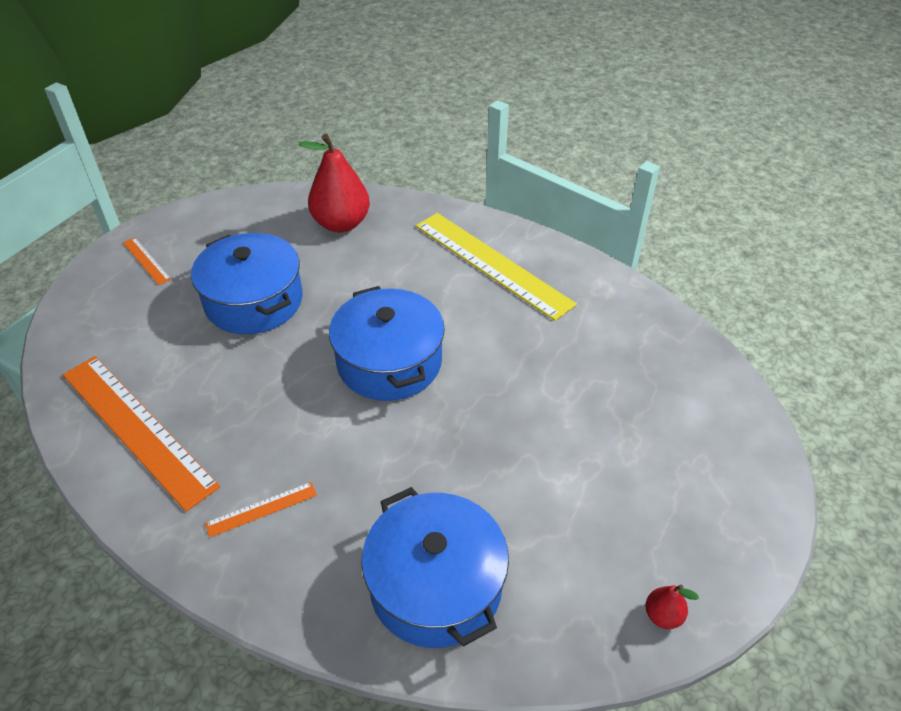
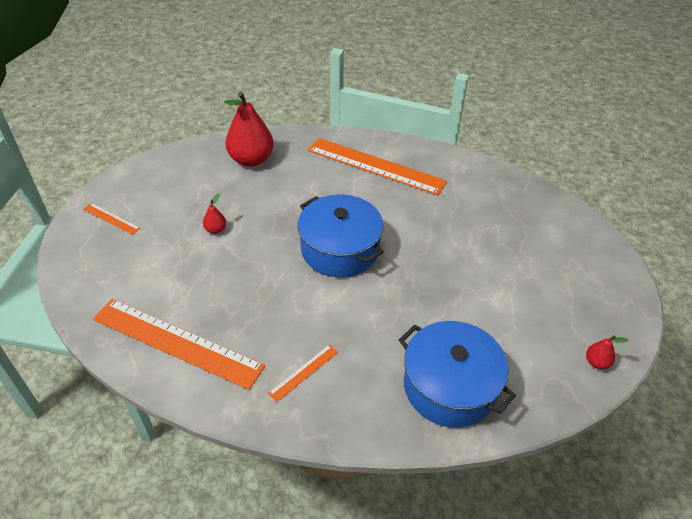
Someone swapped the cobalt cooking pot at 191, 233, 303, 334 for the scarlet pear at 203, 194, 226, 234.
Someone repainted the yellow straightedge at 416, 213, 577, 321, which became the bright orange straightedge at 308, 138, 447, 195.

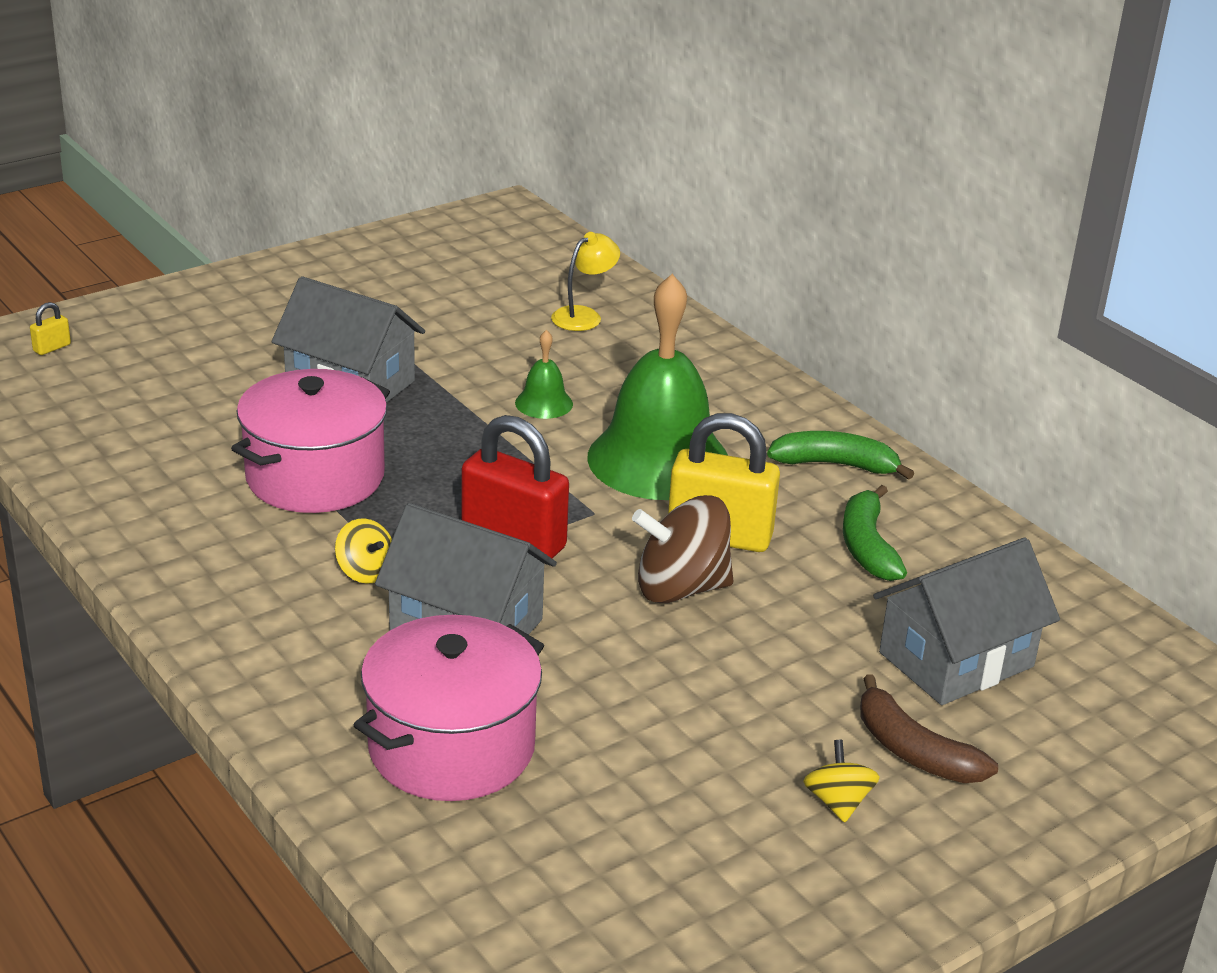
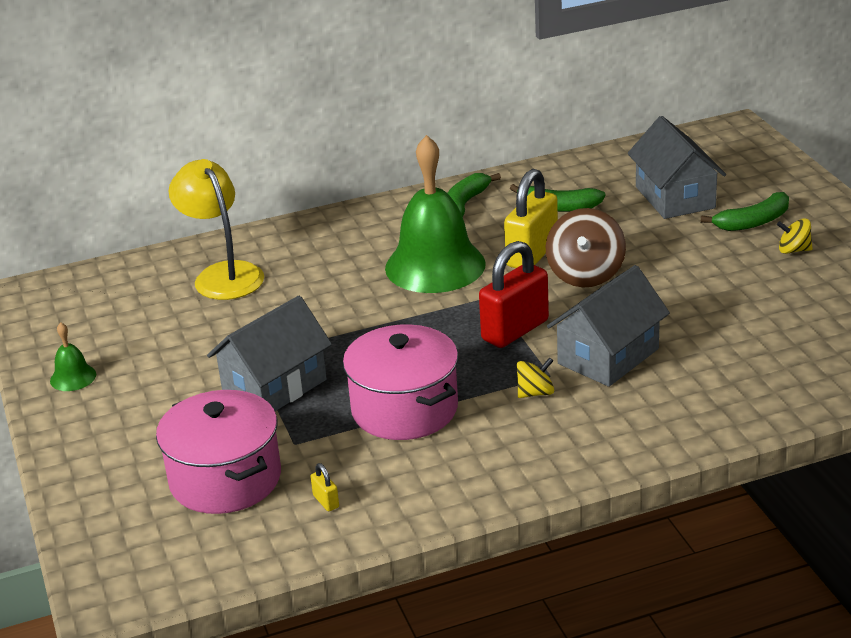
Someone carried the yellow small lock from 30, 302, 71, 355 to 310, 463, 339, 511.
Someone carried the rosy cooking pot from 354, 615, 544, 801 to 156, 390, 281, 514.
Someone carried the green school bell from 515, 330, 573, 419 to 50, 322, 96, 391.
Someone repainted the dark brown banana at 860, 674, 998, 783, which became the green banana at 701, 192, 789, 231.
Someone scaled the yellow desk lamp at 551, 232, 620, 331 by 1.78.

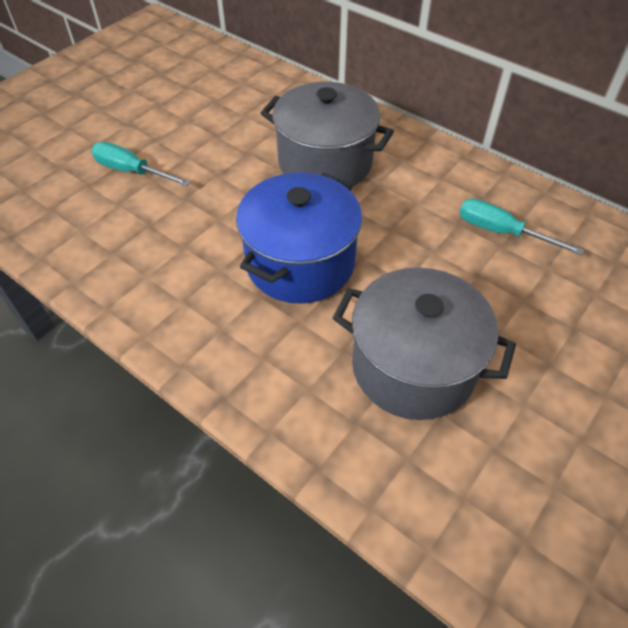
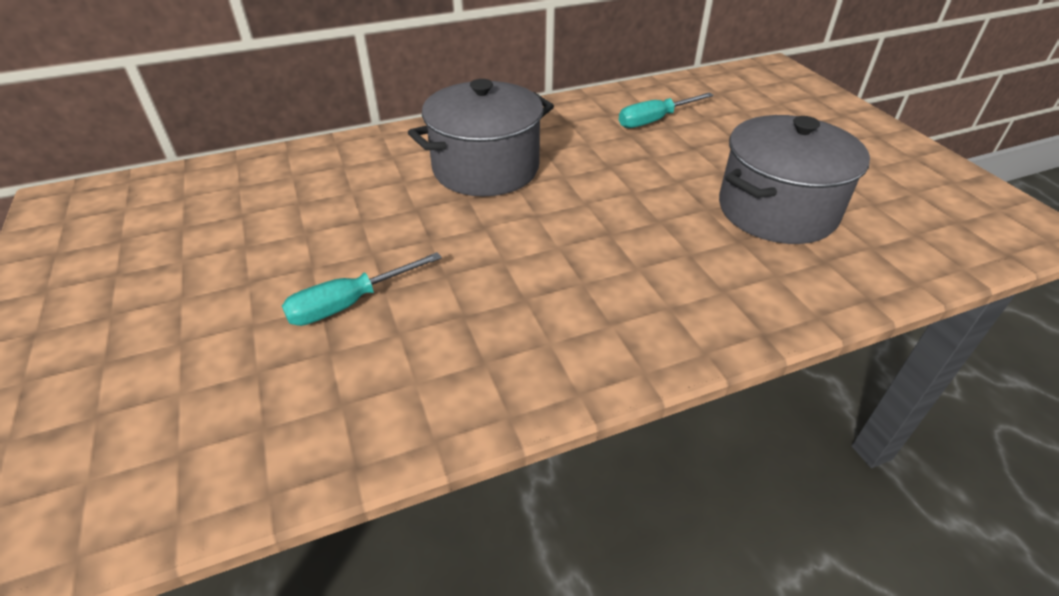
Someone took away the cobalt cooking pot at 236, 173, 362, 304.

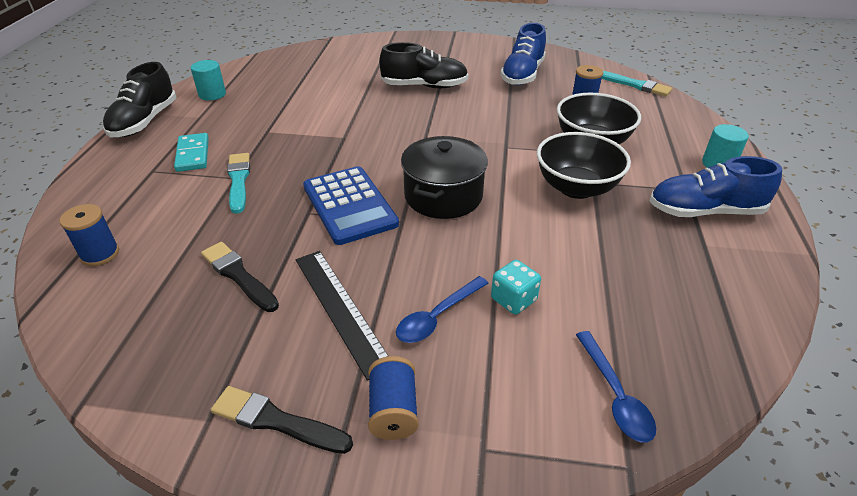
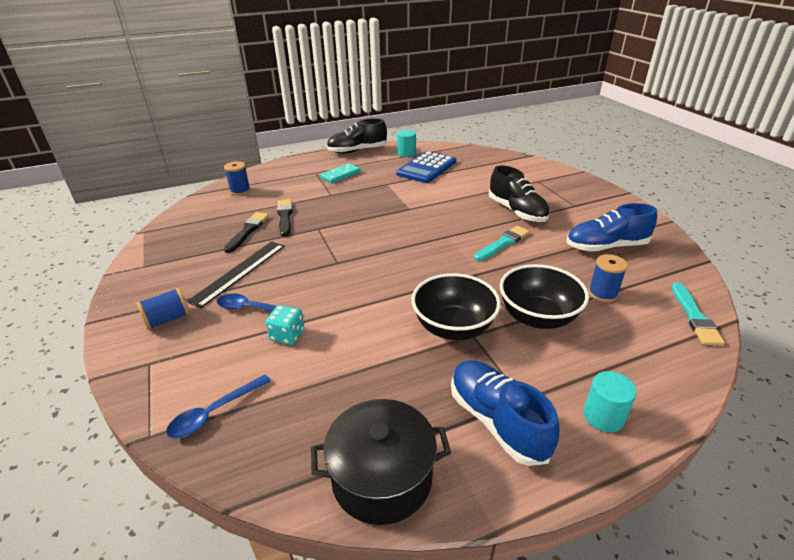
Someone carried the jet-black paintbrush from 211, 386, 353, 454 to 277, 199, 293, 237.
Someone carried the aqua paintbrush from 227, 153, 250, 214 to 474, 226, 530, 261.
Someone carried the cobalt pocket calculator from 303, 166, 399, 245 to 396, 151, 456, 183.
Someone carried the jet-black cooking pot from 401, 136, 488, 219 to 311, 399, 451, 525.

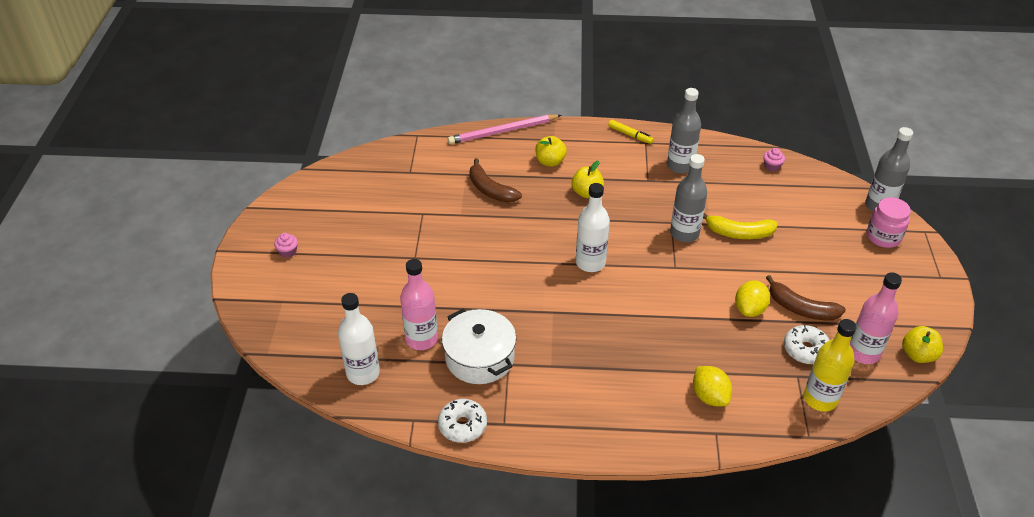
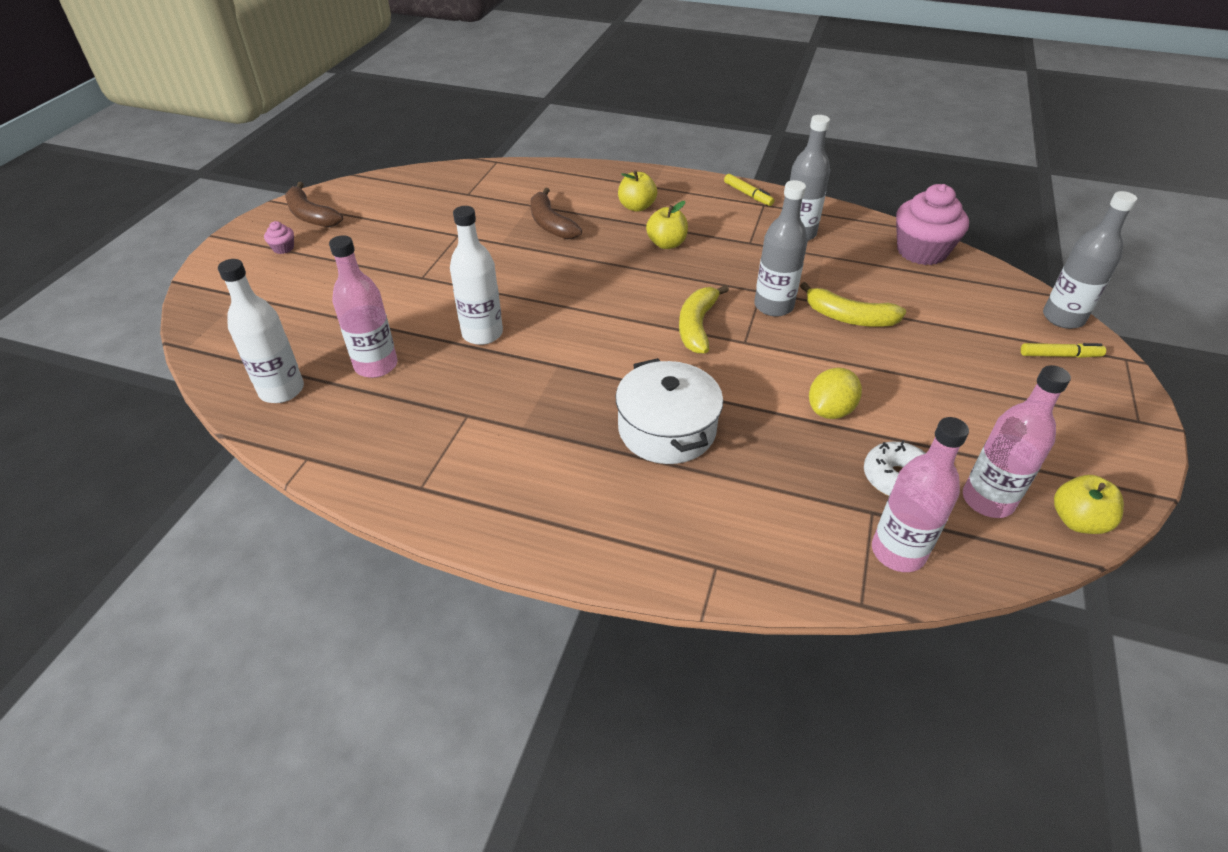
Someone took away the pure white glazed donut at 438, 399, 487, 443.
Someone took away the rosy wooden pencil at 447, 115, 561, 144.
Someone took away the yellow toy lemon at 693, 366, 732, 406.
Someone put down the yellow banana at 679, 285, 729, 354.
Someone carried the pure white cooking pot from 442, 308, 516, 384 to 615, 358, 723, 464.
Someone carried the pure white bottle from 576, 183, 610, 272 to 450, 206, 503, 345.
Someone carried the dark brown banana from 766, 275, 846, 320 to 285, 182, 343, 227.
Someone swapped the rosy preserve jar at 867, 197, 911, 248 for the yellow felt pen at 1021, 343, 1106, 358.
Someone repainted the yellow bottle at 804, 319, 857, 412, which became the rosy bottle at 872, 417, 969, 572.
Someone scaled the rosy muffin at 763, 148, 785, 171 by 2.39.

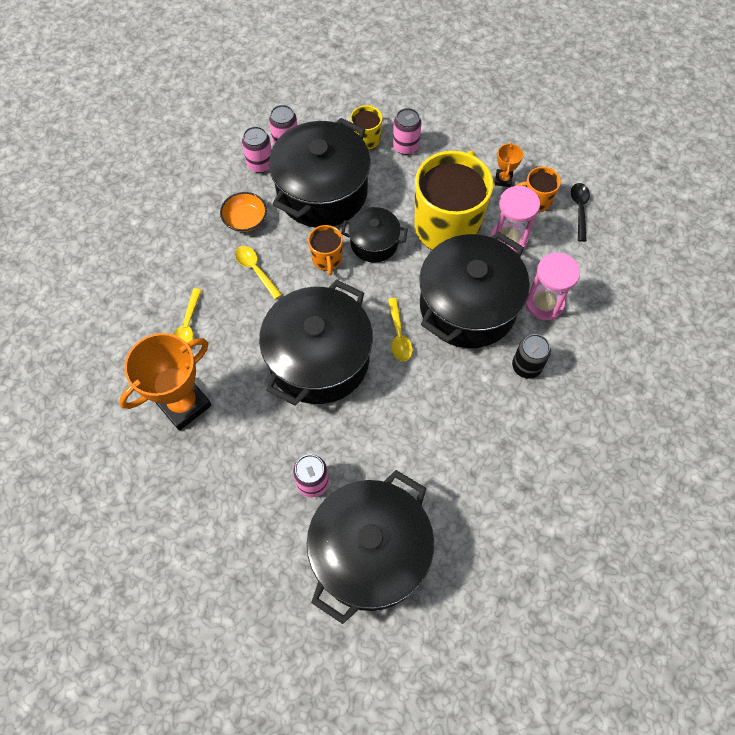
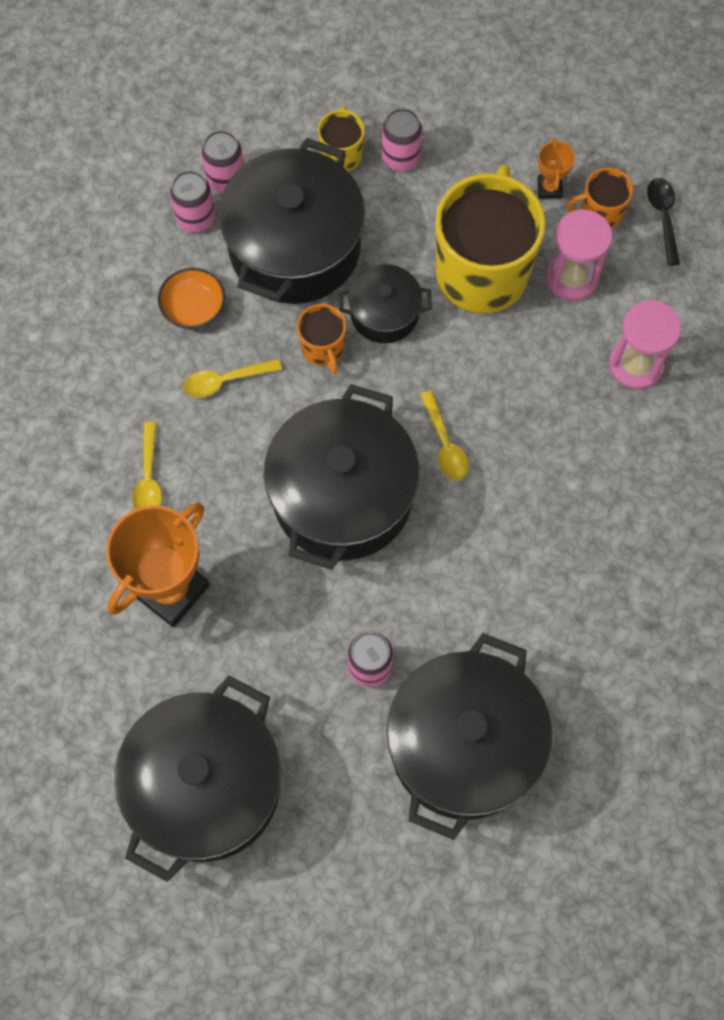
Someone took away the jet-black tin at 512, 334, 551, 379.
Someone carried the jet-black cooking pot from 419, 231, 530, 348 to 114, 676, 281, 882.
Someone rotated the yellow spoon at 235, 246, 282, 299 by 60 degrees counterclockwise.

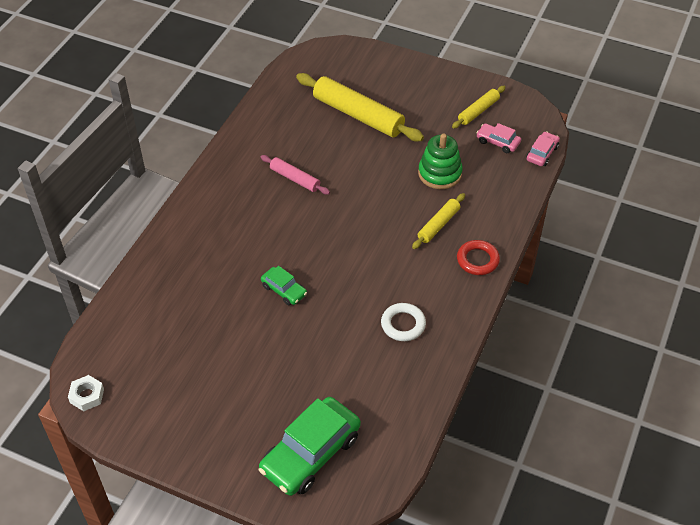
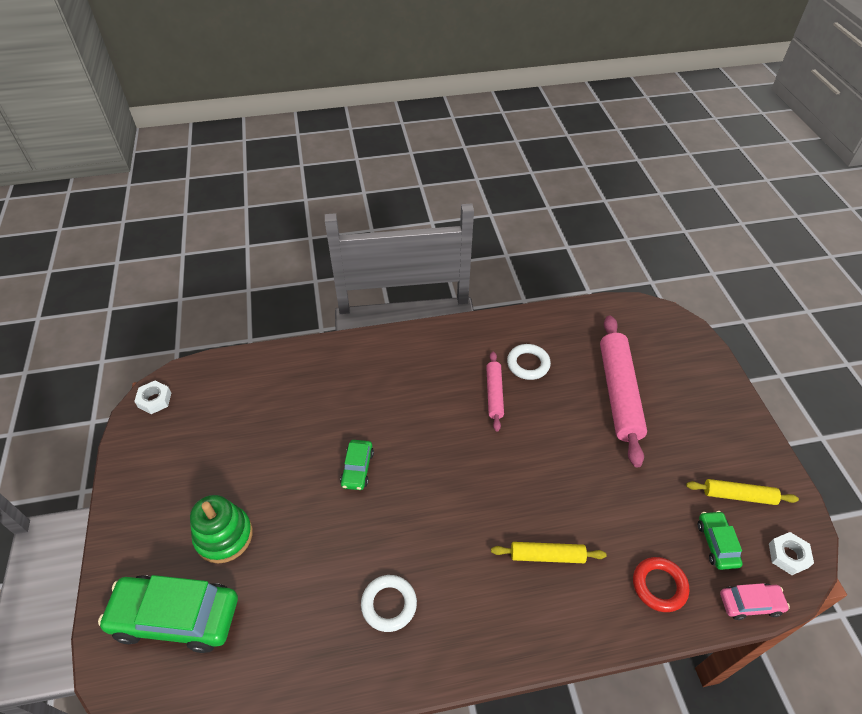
Someone put down the pure white torus at 507, 344, 551, 380.
Someone put down the pure white hex nut at 769, 532, 814, 575.
Someone carried the green stacking rings from 418, 134, 463, 189 to 190, 495, 253, 564.
Someone carried the scarlet torus from 457, 240, 500, 275 to 633, 557, 690, 612.
Someone repainted the yellow rolling pin at 296, 73, 424, 141, which became the rosy rolling pin at 600, 315, 647, 467.
Someone repainted the rosy car at 476, 123, 521, 153, which became the green car at 698, 511, 743, 570.

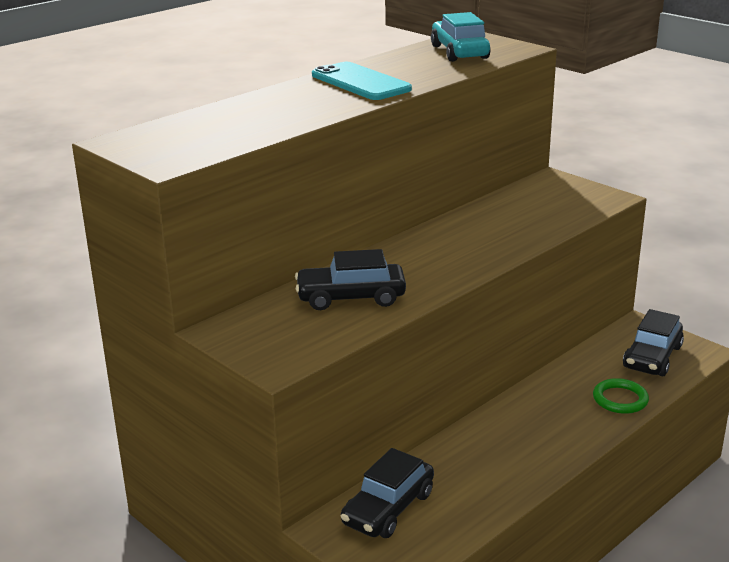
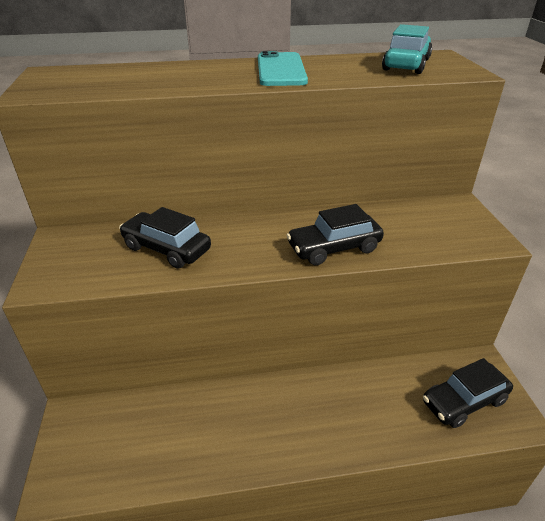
Someone took away the green torus at 593, 378, 649, 414.
Someone carried the jet-black car from 340, 448, 434, 538 to 286, 204, 384, 265.

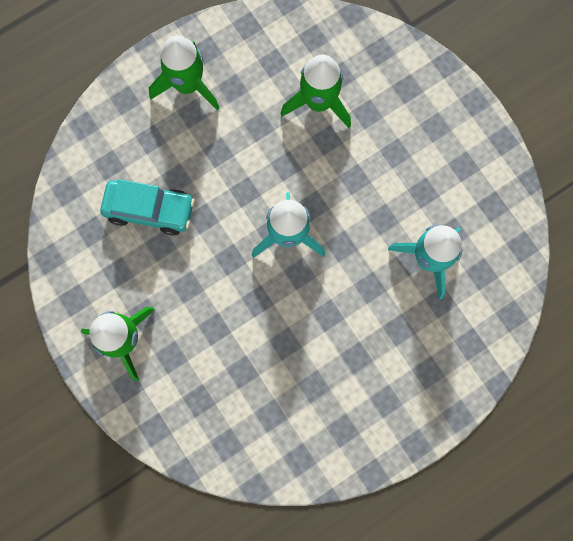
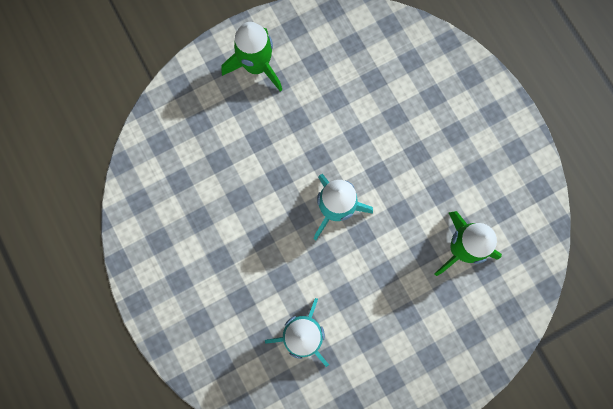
Someone took away the aqua car at 100, 179, 195, 235.
Someone took away the green spaceship at 149, 35, 219, 110.

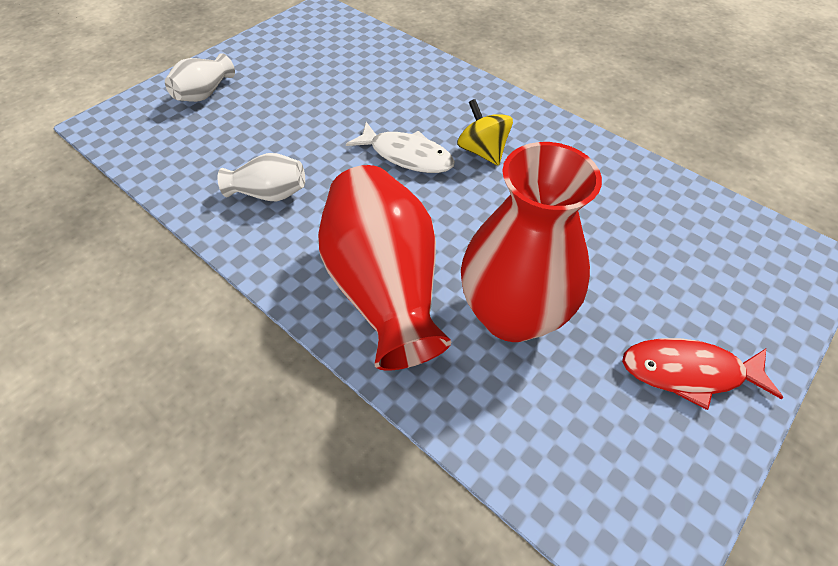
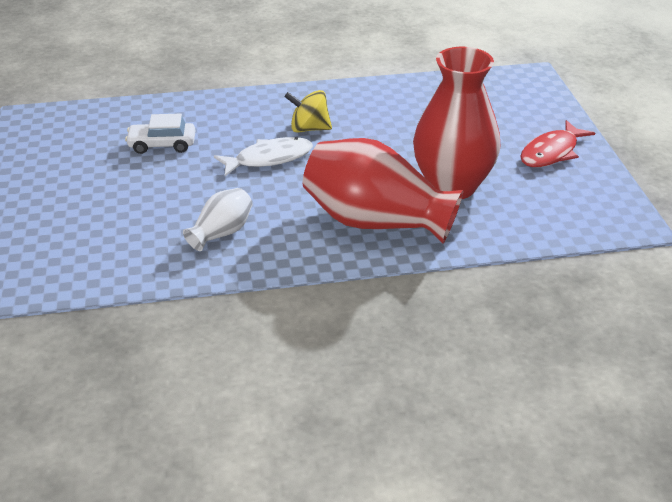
Someone took away the pure white flower vase at 165, 53, 235, 102.
Someone put down the pure white car at 125, 114, 195, 154.

